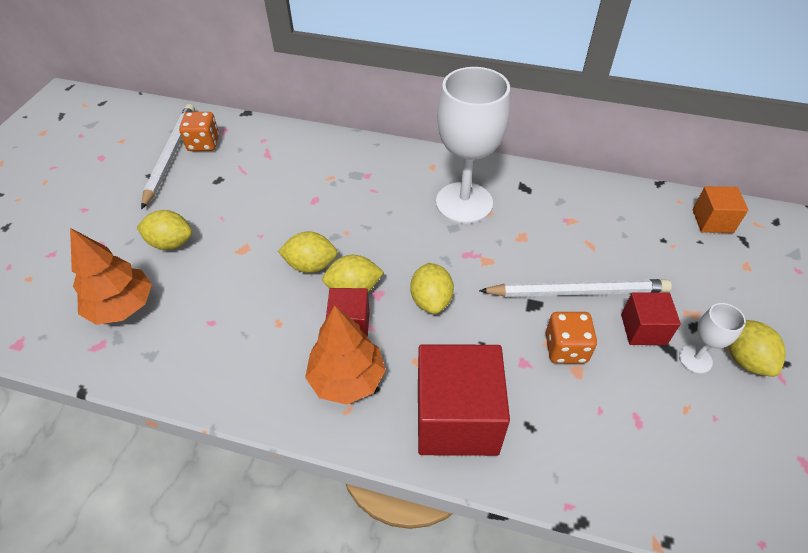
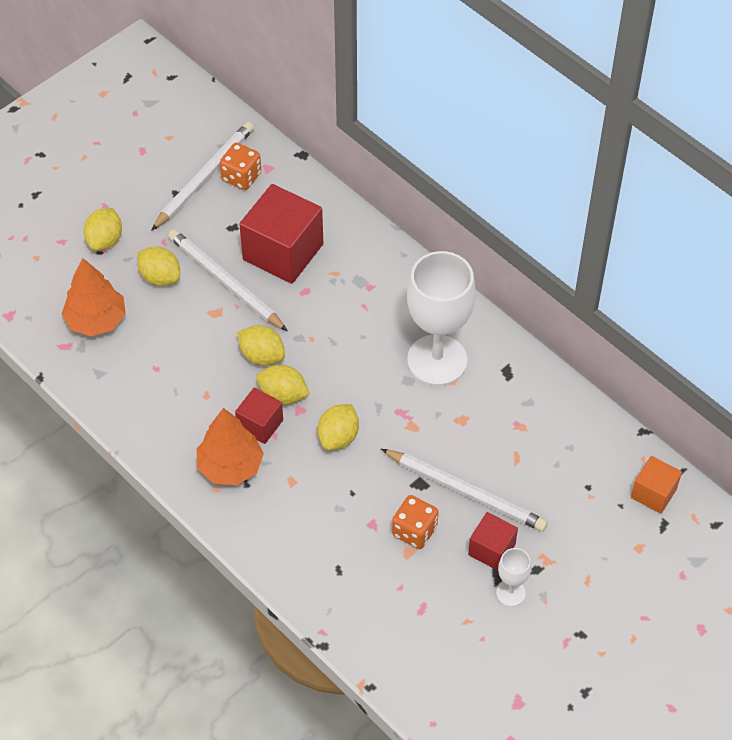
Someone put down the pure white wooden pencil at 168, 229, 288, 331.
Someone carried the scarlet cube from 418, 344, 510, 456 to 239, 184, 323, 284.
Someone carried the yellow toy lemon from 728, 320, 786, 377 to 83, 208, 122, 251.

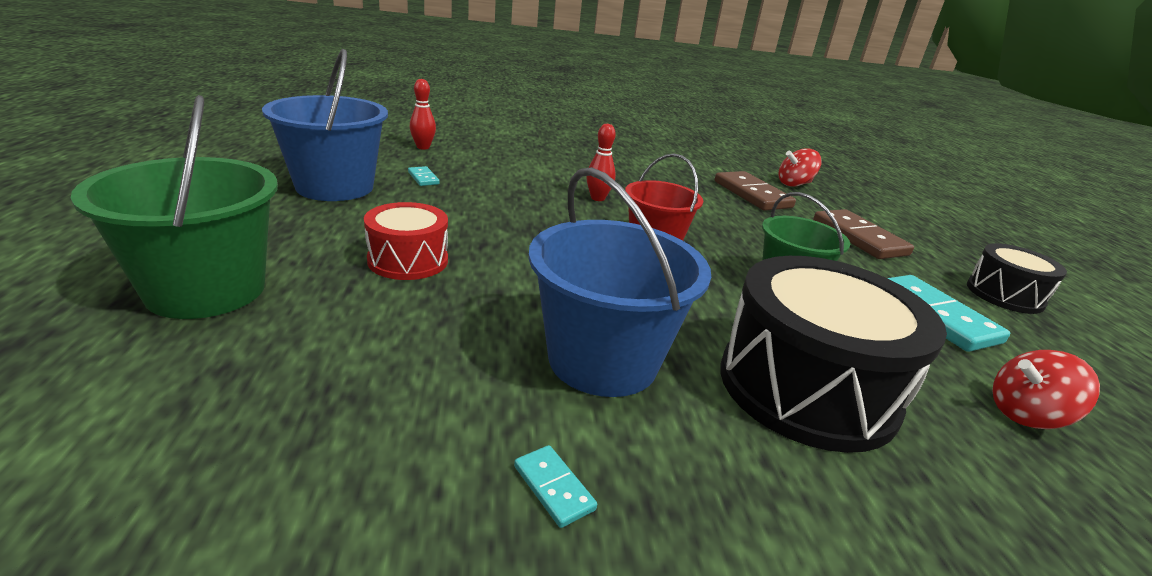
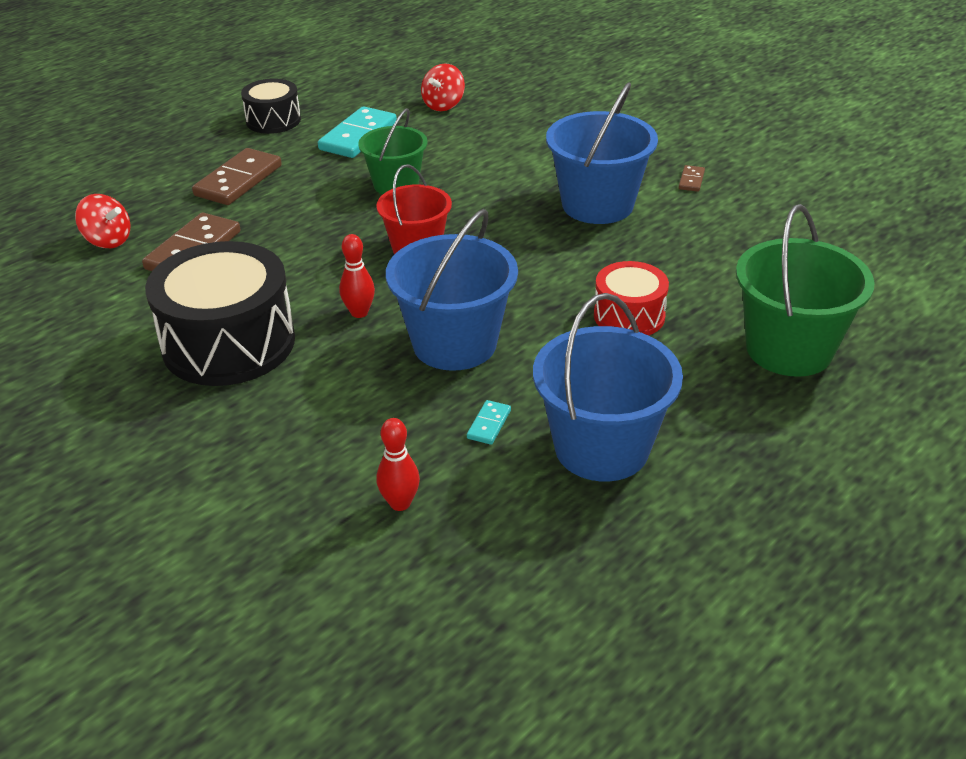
Someone put down the cobalt bucket at 386, 209, 518, 371.
Someone carried the jet-black drum from 720, 256, 947, 453 to 145, 241, 295, 386.
Someone repainted the aqua domino tile at 514, 445, 597, 528, which became the dark brown domino tile at 679, 165, 705, 192.
Someone rotated the scarlet spinning top at 992, 350, 1100, 429 by 75 degrees clockwise.

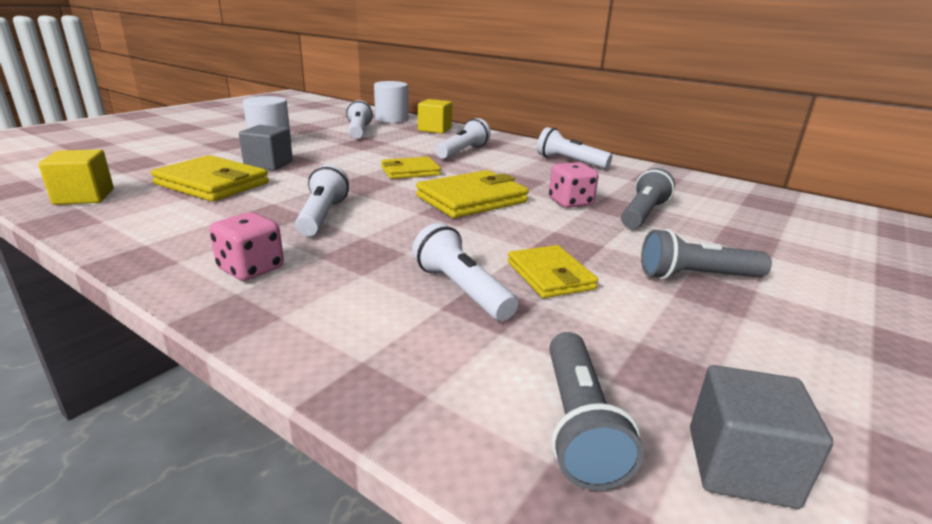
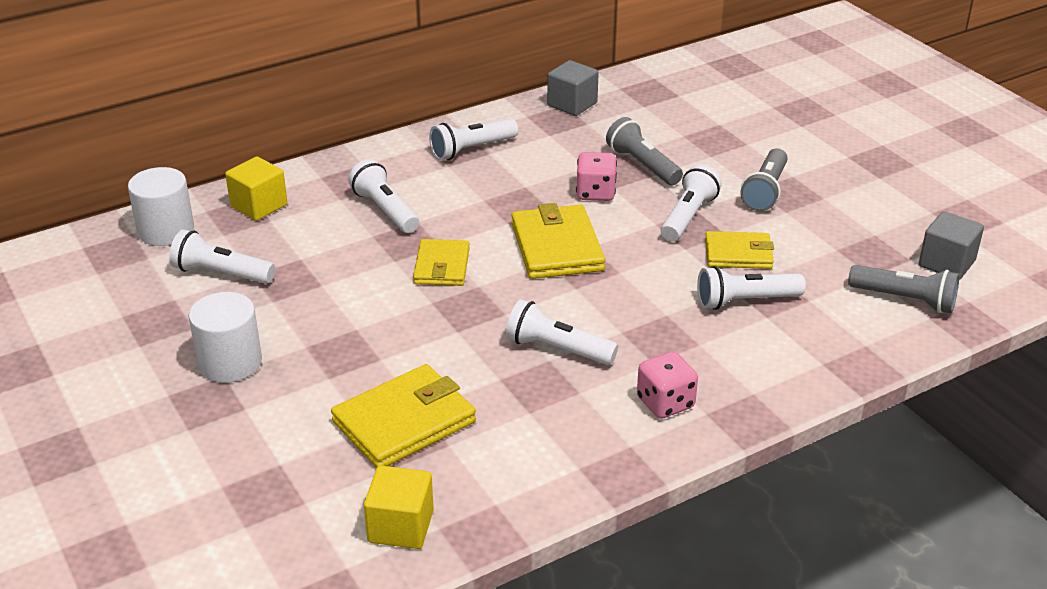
Someone put down the pure white flashlight at 661, 164, 722, 242.
Someone carried the grey cube from 239, 125, 293, 171 to 547, 60, 599, 116.

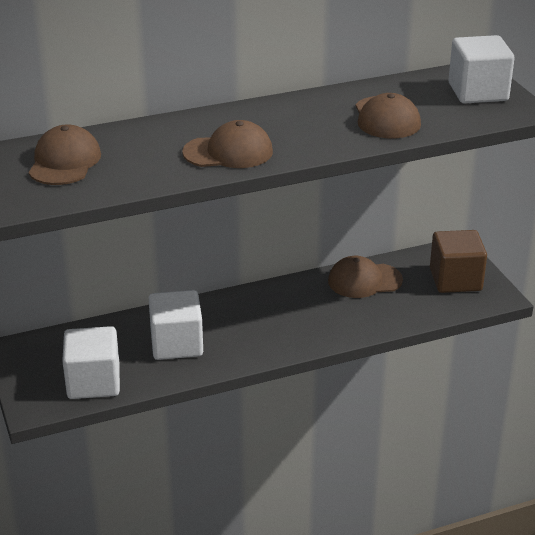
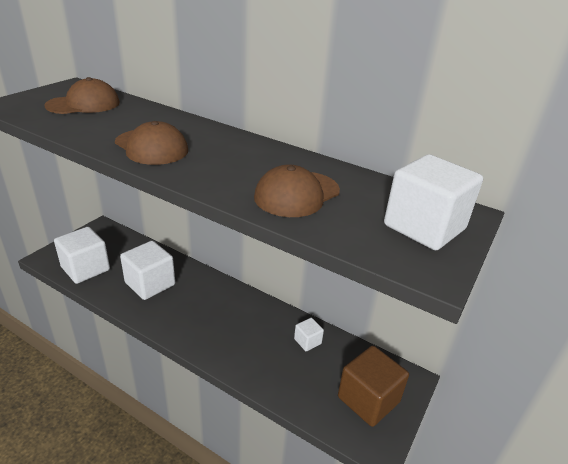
Someone swapped the dark brown cap at 328, 256, 403, 298 for the pure white cube at 294, 318, 324, 351.

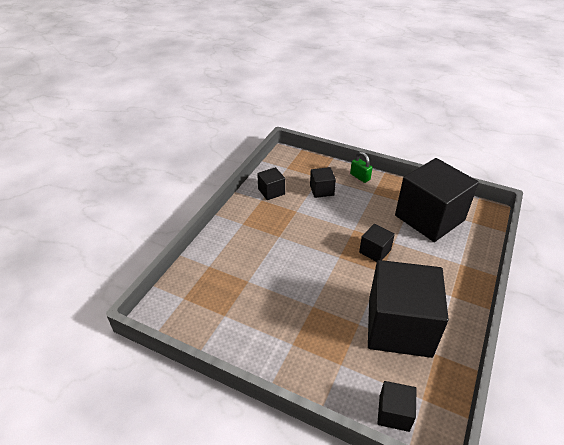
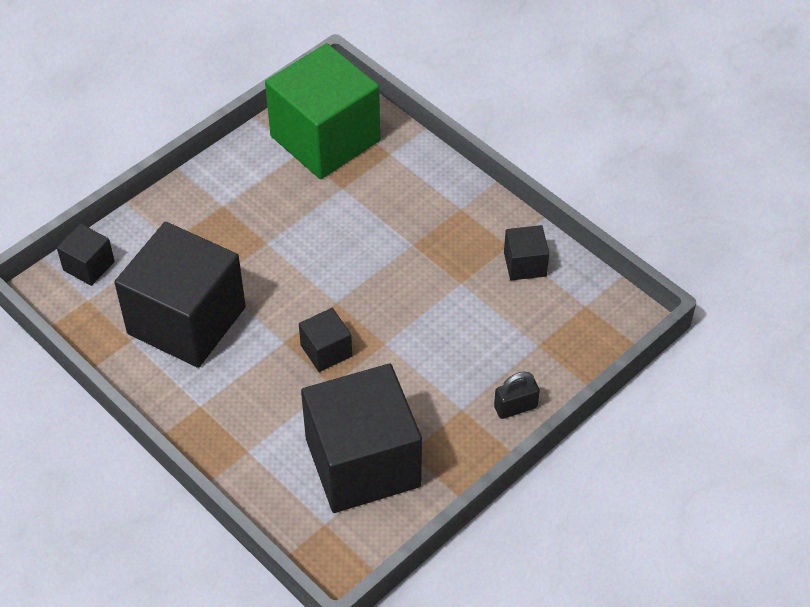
Someone took away the jet-black cube at 310, 167, 336, 198.
Someone put down the green cube at 265, 43, 380, 179.
Someone repainted the green small lock at 350, 151, 372, 183, which became the jet-black small lock at 494, 372, 540, 419.

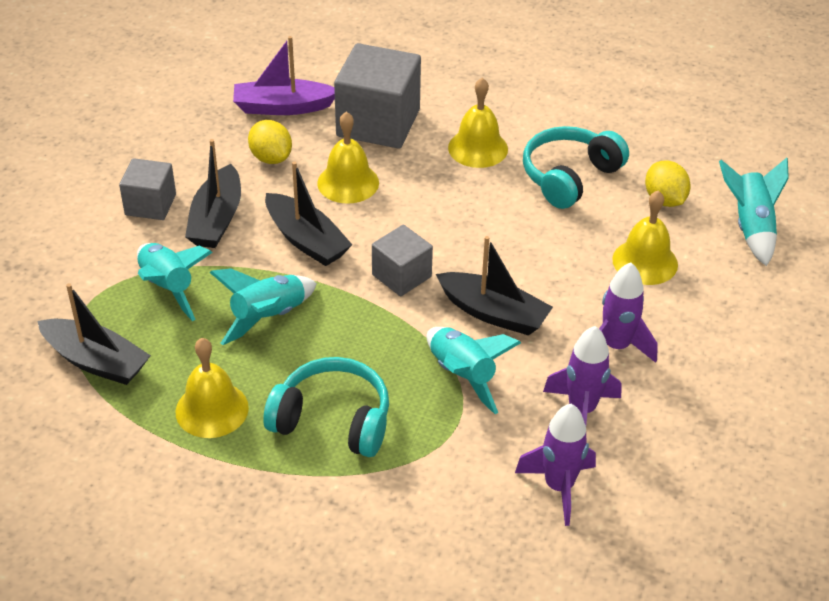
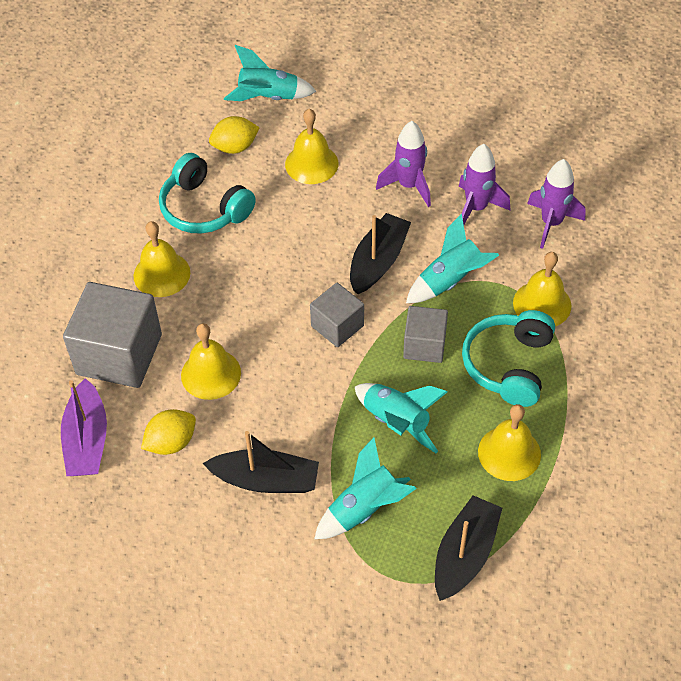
Someone took away the jet-black toy boat at 265, 161, 352, 266.
Someone put down the yellow school bell at 513, 252, 571, 326.
Someone carried the grey cube from 119, 158, 176, 220 to 403, 306, 448, 363.

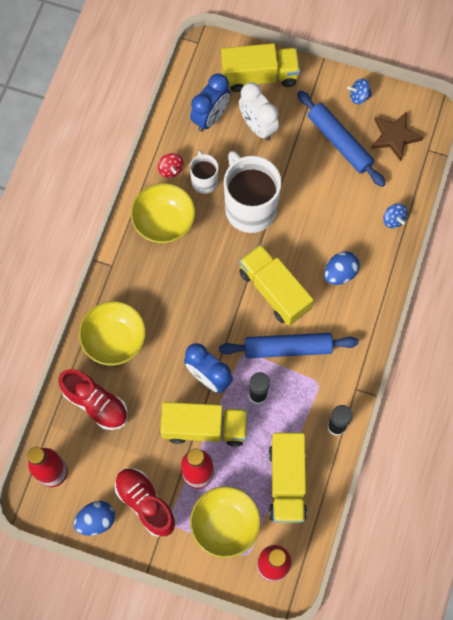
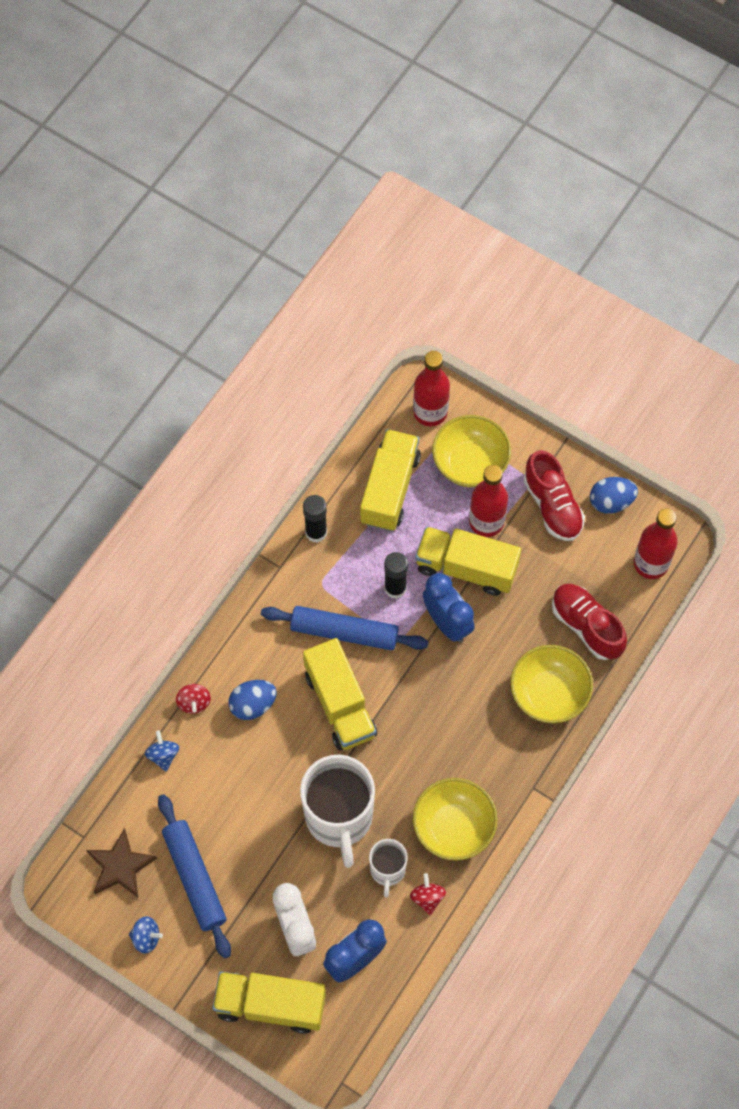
Someone put down the scarlet spinning top at 176, 684, 211, 714.

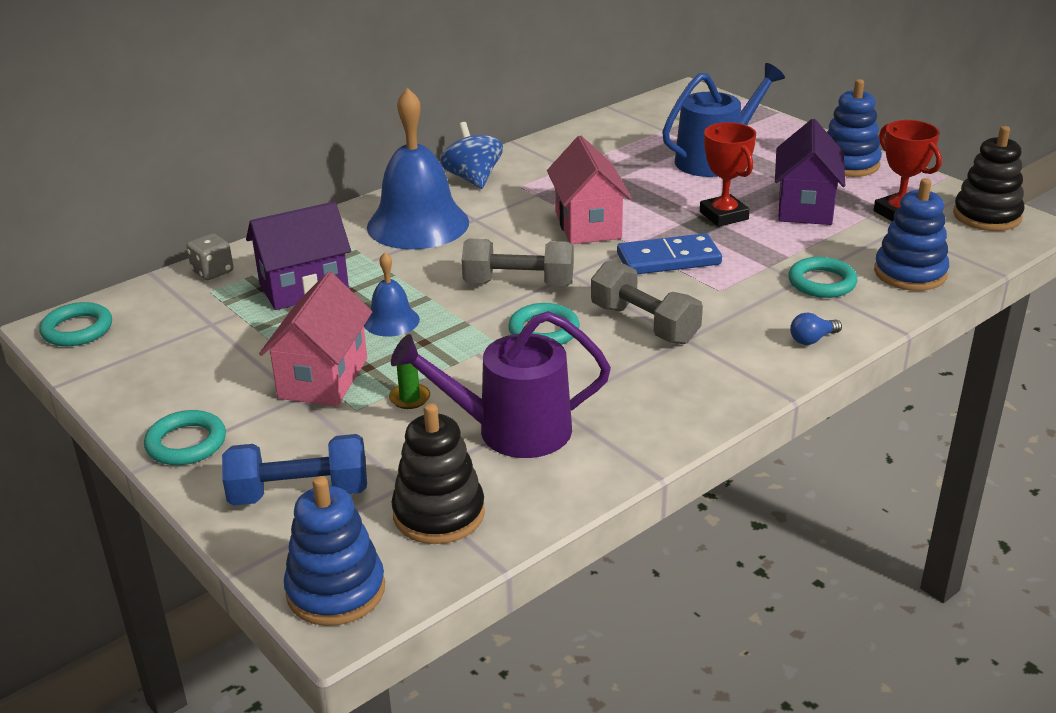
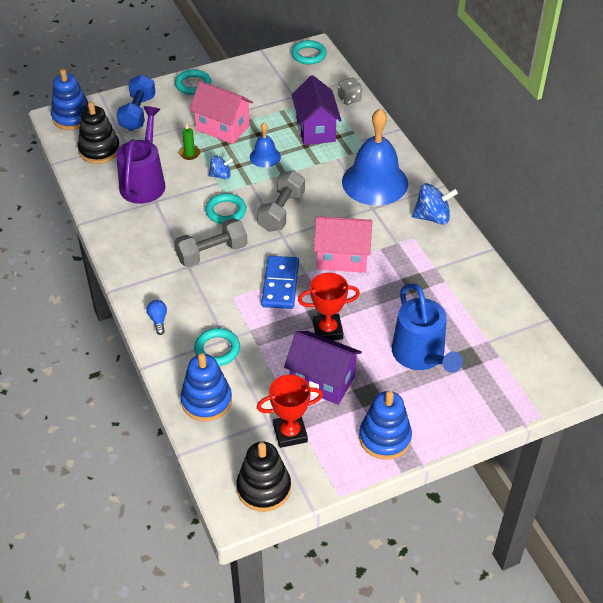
Someone put down the cobalt spinning top at 209, 156, 233, 179.

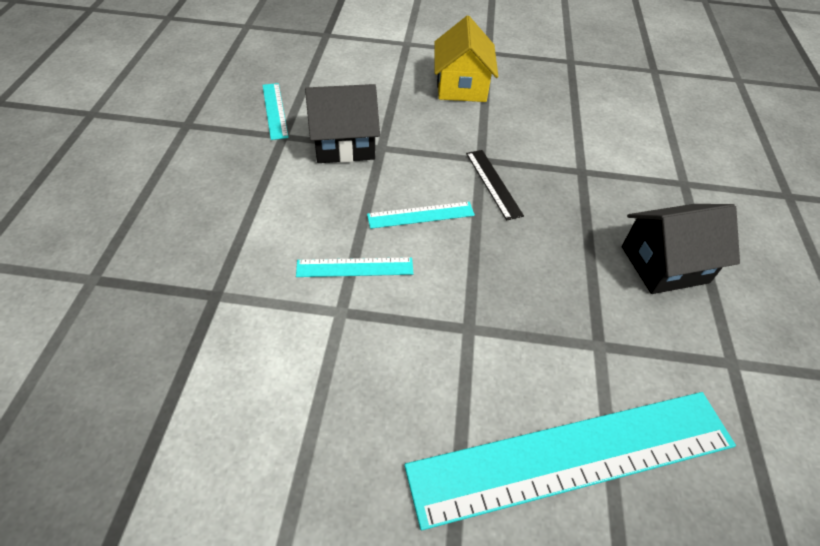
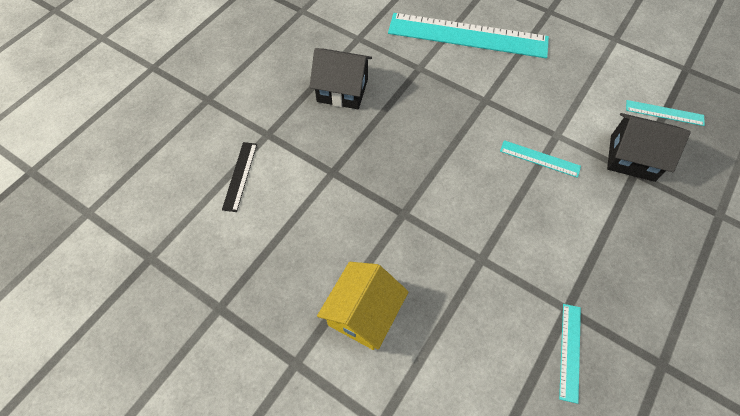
Someone carried the jet-black cottage from 305, 84, 380, 163 to 607, 113, 691, 182.
Someone carried the aqua straightedge from 367, 202, 475, 229 to 626, 100, 705, 126.
Someone carried the jet-black straightedge from 466, 150, 524, 221 to 222, 142, 257, 212.

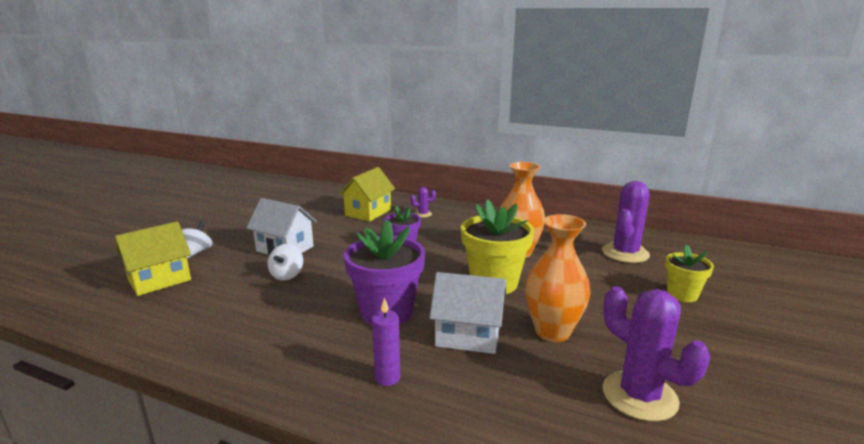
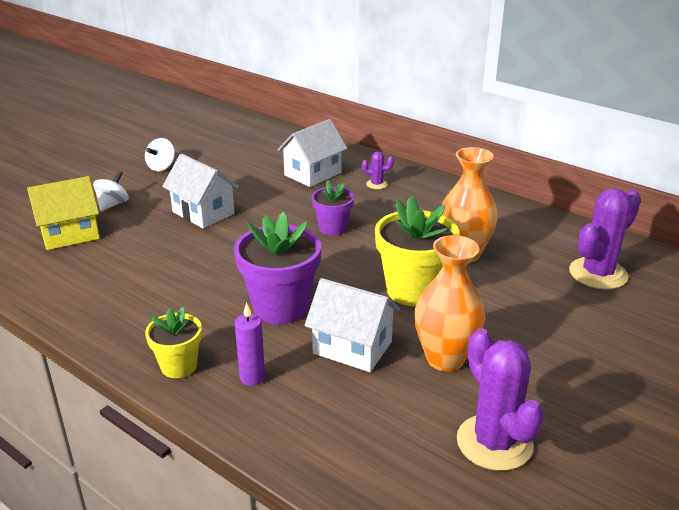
Someone carried the pure white spinning top from 268, 244, 303, 281 to 145, 138, 175, 171.
Someone carried the yellow plant pot from 665, 245, 714, 302 to 145, 307, 202, 378.
Someone repainted the yellow cottage at 339, 167, 395, 221, which became the pure white cottage at 278, 119, 347, 187.

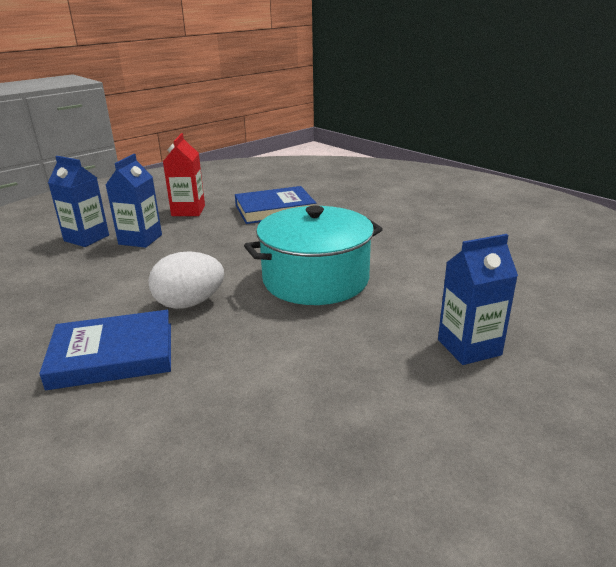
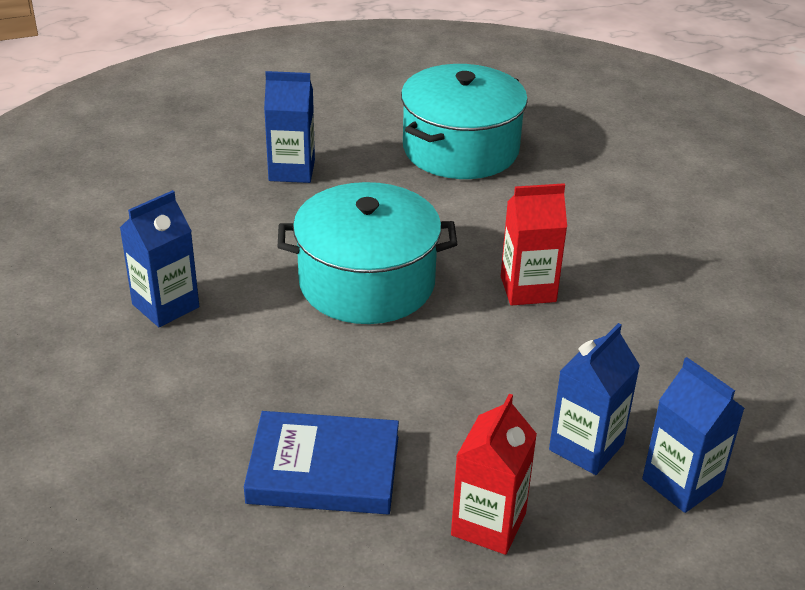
Someone took away the cobalt book at 39, 310, 171, 390.
Someone put down the cobalt juice carton at 120, 190, 199, 327.
Someone put down the aqua cooking pot at 401, 64, 528, 179.
Someone swapped the pure white egg at 148, 251, 224, 309 for the scarlet juice carton at 501, 183, 567, 306.

